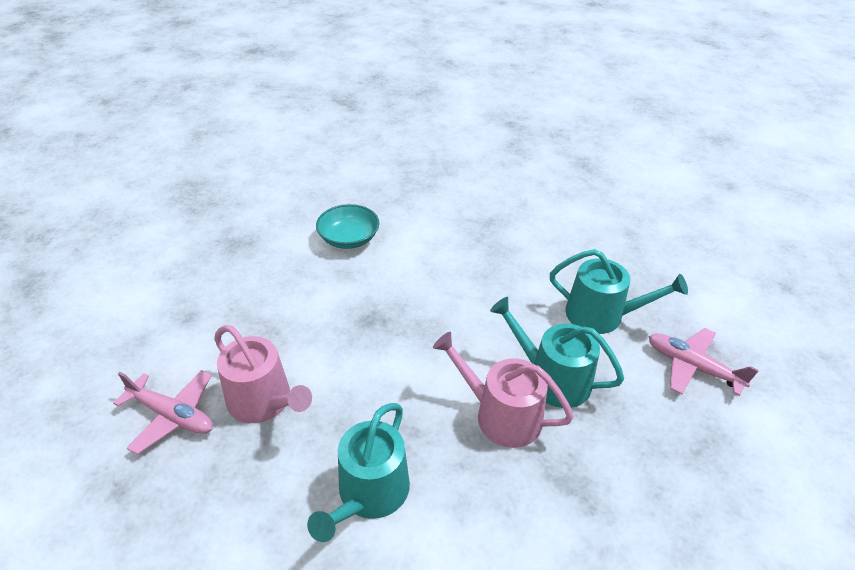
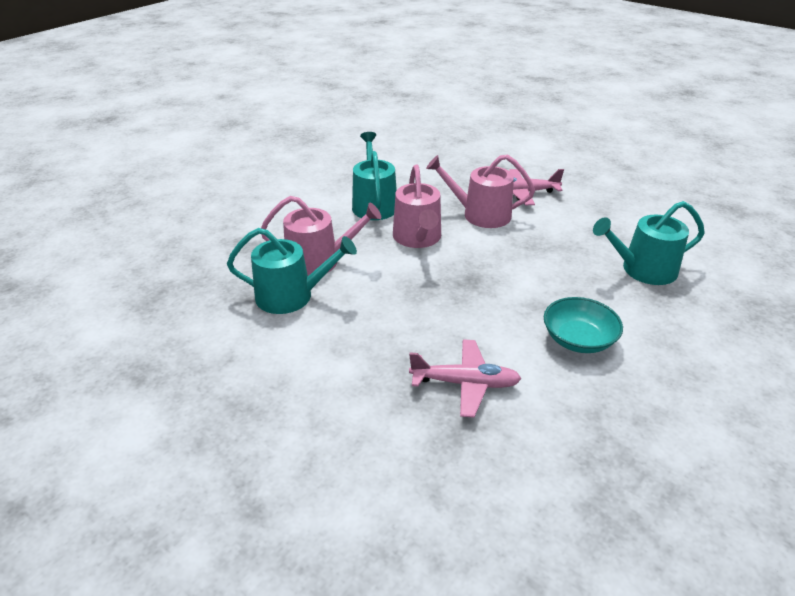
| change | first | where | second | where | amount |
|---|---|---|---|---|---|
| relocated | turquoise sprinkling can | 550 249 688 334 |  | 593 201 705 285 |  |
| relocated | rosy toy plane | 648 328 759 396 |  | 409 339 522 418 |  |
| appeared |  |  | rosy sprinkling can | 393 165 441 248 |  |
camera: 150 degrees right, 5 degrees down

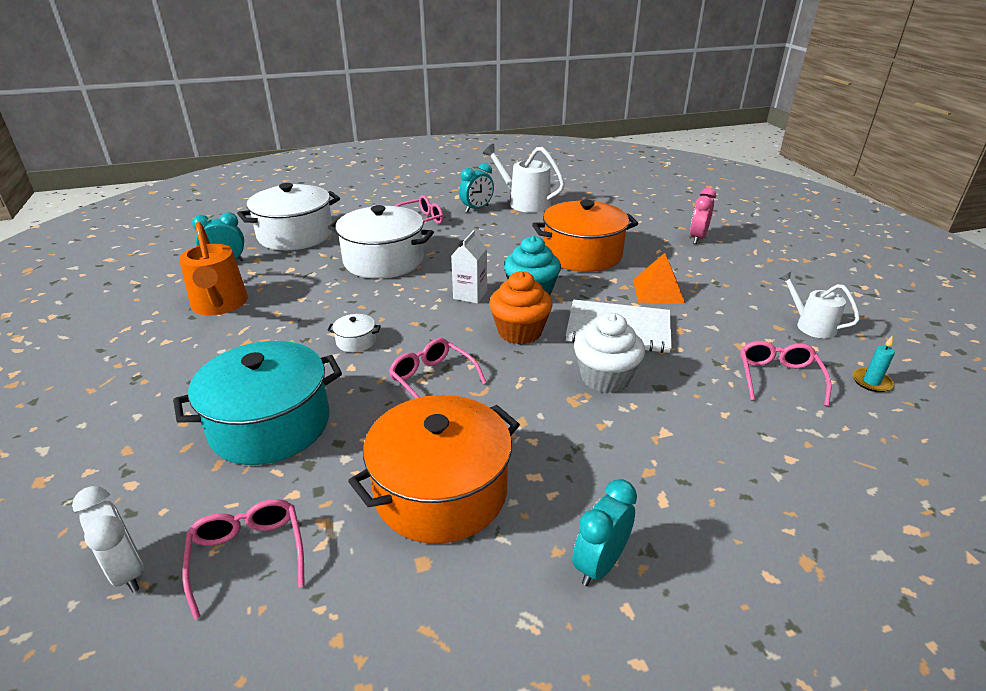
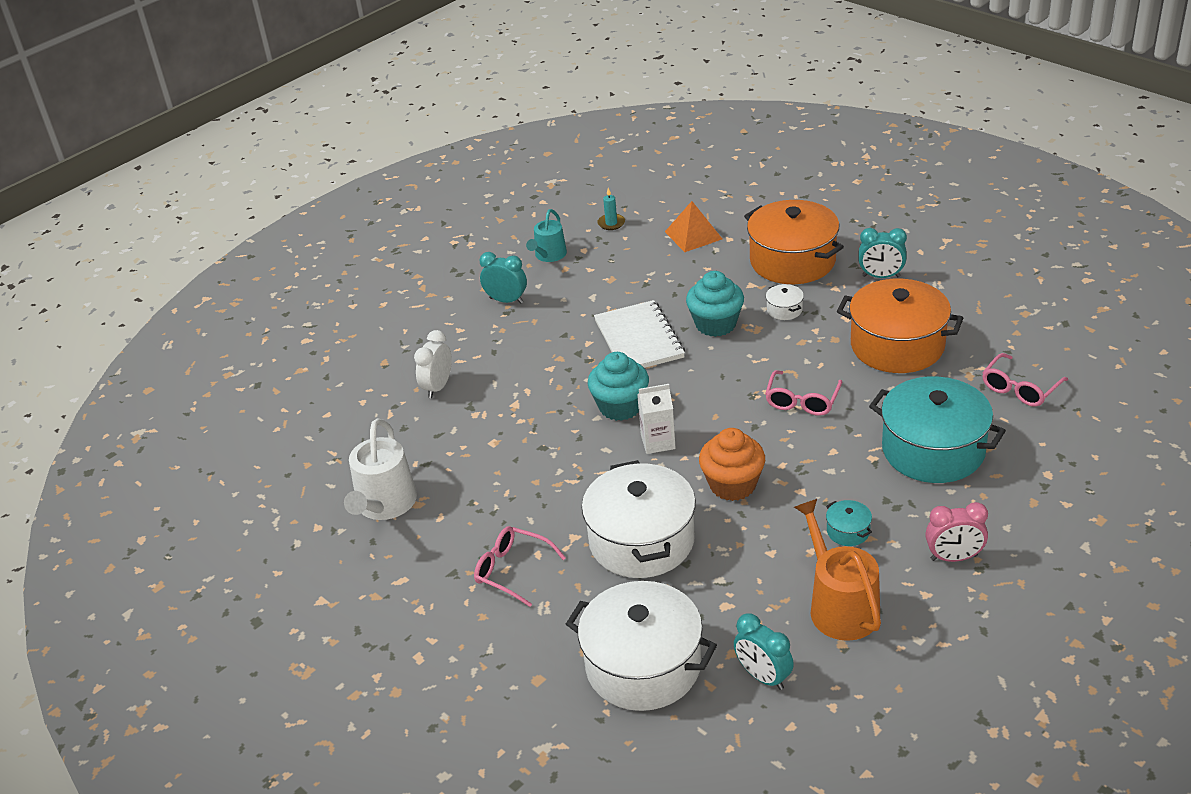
| change | first | where | second | where | amount |
|---|---|---|---|---|---|
| relocated | white clock | 72 486 144 593 |  | 414 330 452 398 |  |
| spun | bright orange sprinkling can | 179 222 248 315 |  | 794 499 881 641 | 60 degrees counterclockwise |
| relocated | white cooking pot | 327 314 381 352 |  | 766 284 804 320 |  |
| relocated | turquoise clock | 459 163 494 212 |  | 480 252 527 304 |  |
| relocated | bright orange fairy cake | 489 271 553 344 |  | 699 428 765 501 |  |
| relocated | bright orange cooking pot | 532 200 638 272 |  | 744 200 844 284 |  |
| colour | white fairy cake | 574 313 645 393 | turquoise fairy cake | 686 271 744 337 |  |
| relocated | bright orange pyramid | 633 253 685 304 |  | 665 201 722 252 |  |
| relocated | rosy clock | 690 188 716 244 |  | 925 502 988 562 |  |
| missing | rosy eyeglasses | 740 341 832 406 |  |  |  |
| colour | white sprinkling can | 779 271 860 339 | turquoise sprinkling can | 526 209 567 262 |  |
| appeared |  |  | turquoise cooking pot | 826 500 872 546 |  |
camera: 115 degrees left, 5 degrees up

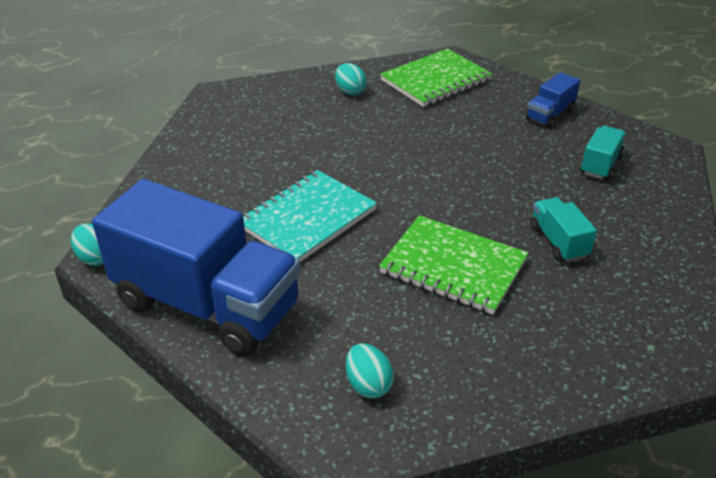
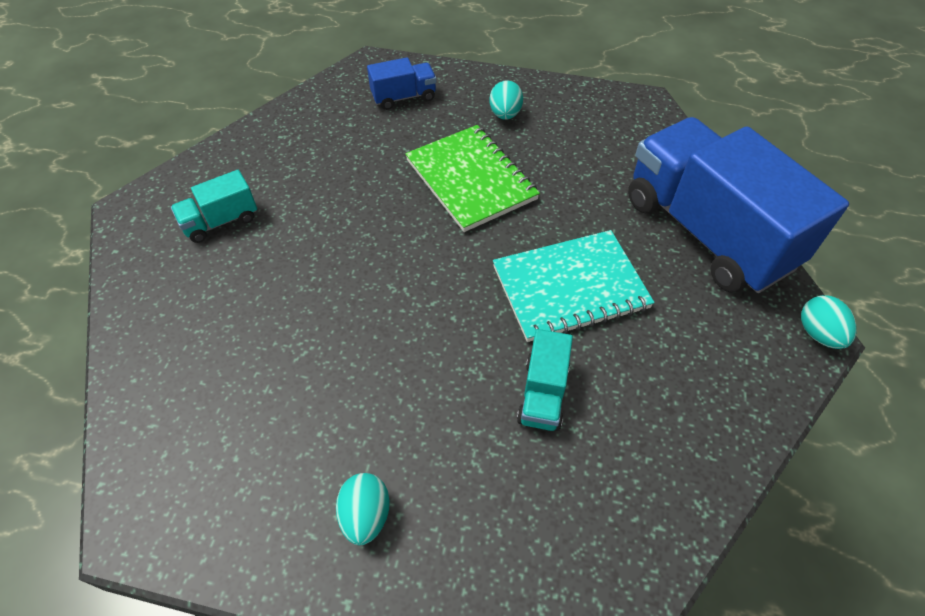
| change | first | where | second | where | amount |
|---|---|---|---|---|---|
| relocated | turquoise egg shape | 346 343 394 399 |  | 489 80 523 120 |  |
| missing | leaf-green notebook | 380 48 492 107 |  |  |  |
| relocated | cobalt truck | 526 72 580 128 |  | 367 57 437 110 |  |
| relocated | turquoise truck | 530 197 597 262 |  | 517 329 573 431 |  |
camera: 150 degrees left, 15 degrees up

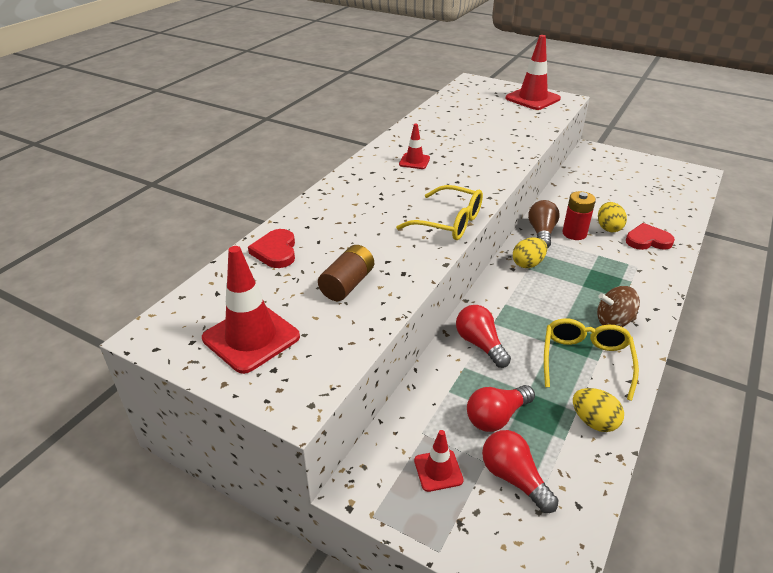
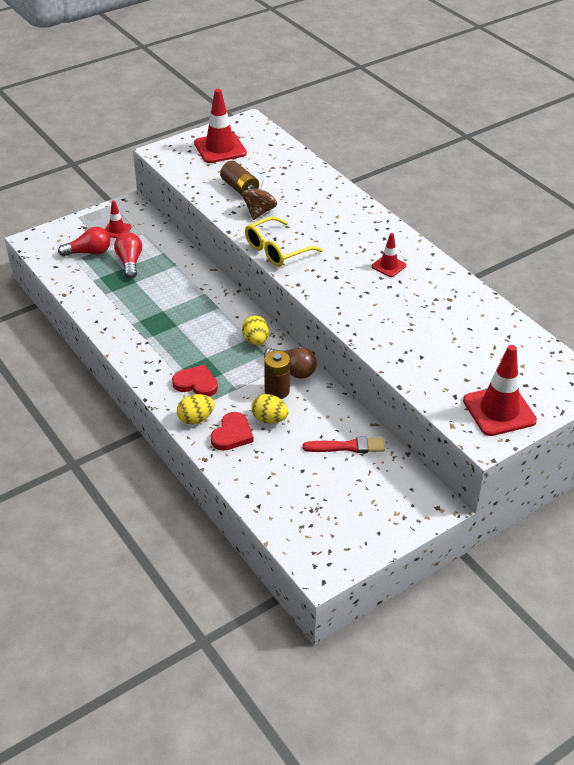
| change | first | where | second | where | amount |
|---|---|---|---|---|---|
| relocated | red love heart | 248 229 295 268 |  | 172 364 218 397 |  |
| missing | red light bulb | 456 305 511 368 |  |  |  |
| missing | bright yellow eyeglasses | 544 318 639 401 |  |  |  |
| colour | red battery | 562 191 596 240 | brown battery | 264 350 290 399 |  |
| relocated | bright yellow egg shape | 573 388 624 432 |  | 177 394 214 424 |  |
| relocated | brown whirligig | 597 286 640 327 |  | 242 179 277 220 |  |
| appeared |  |  | red brush | 303 437 385 453 |  |
camera: 115 degrees right, 5 degrees up

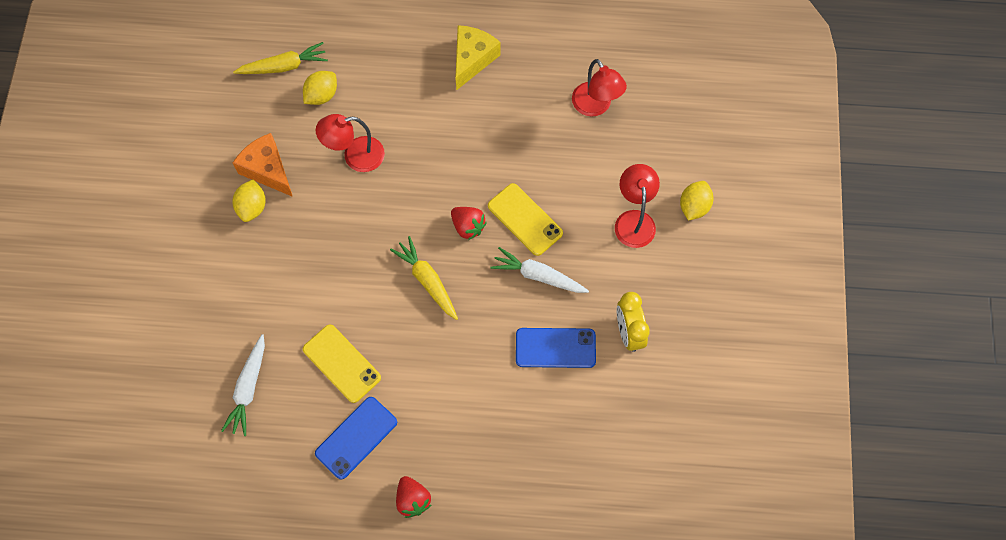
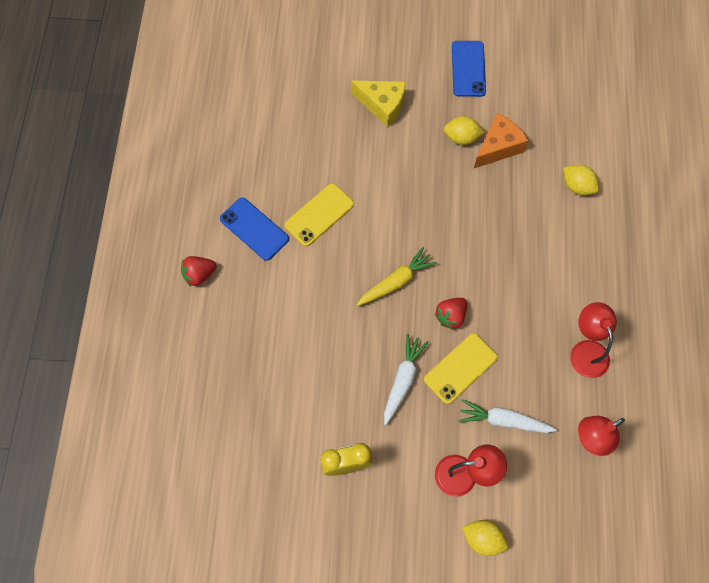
| change | first | where | second | where | amount |
|---|---|---|---|---|---|
| relocated | white toy carrot | 221 334 265 436 |  | 459 399 557 433 |  |
| missing | bright yellow toy carrot | 233 42 328 74 |  |  |  |
| relocated | red desk lamp | 316 114 385 172 |  | 570 302 617 378 |  |
| relocated | bright yellow piece of cheese | 455 25 501 91 |  | 351 80 406 127 |  |
| relocated | cobalt phone | 516 328 596 368 |  | 452 41 486 97 |  |
camera: 90 degrees right, 0 degrees up

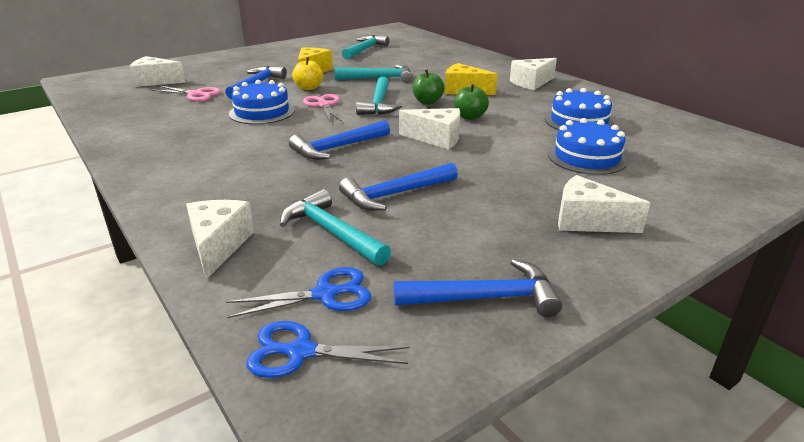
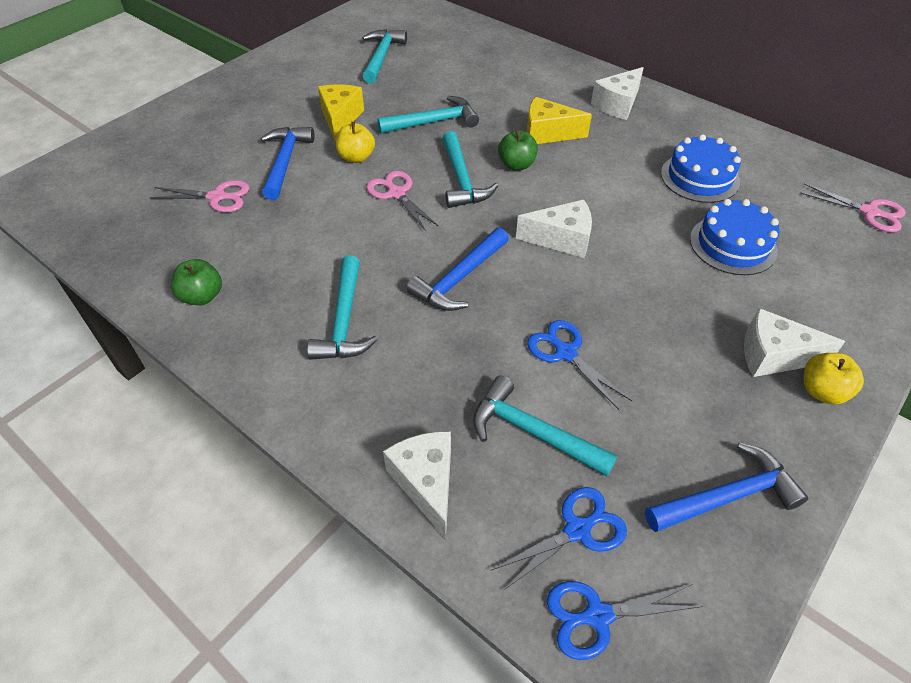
| change | first | where | second | where | amount |
|---|---|---|---|---|---|
| missing | white piece of cheese | 129 56 186 87 |  |  |  |
| missing | cobalt gateau | 229 80 295 124 |  |  |  |
| exchanged | cobalt claw hammer | 339 163 458 211 | cobalt scissors | 527 320 632 410 |  |
| relocated | leaf-green toy apple | 454 84 489 120 |  | 171 259 222 305 |  |
| appeared |  |  | turquoise claw hammer | 307 256 378 360 |  |
| appeared |  |  | rosy scissors | 800 183 906 232 |  |
| appeared |  |  | bright yellow toy apple | 804 353 864 405 |  |
camera: 15 degrees left, 20 degrees up

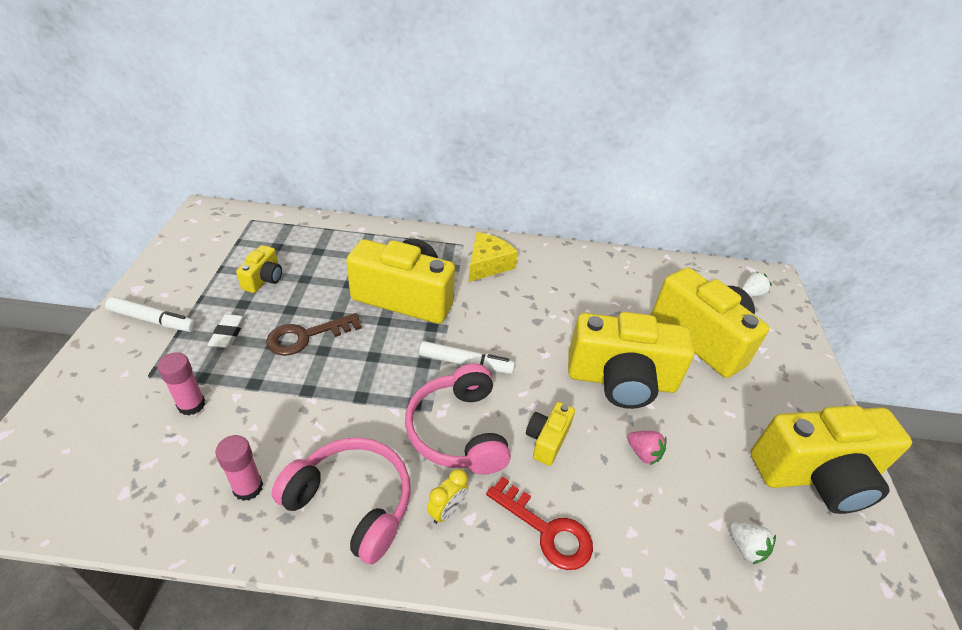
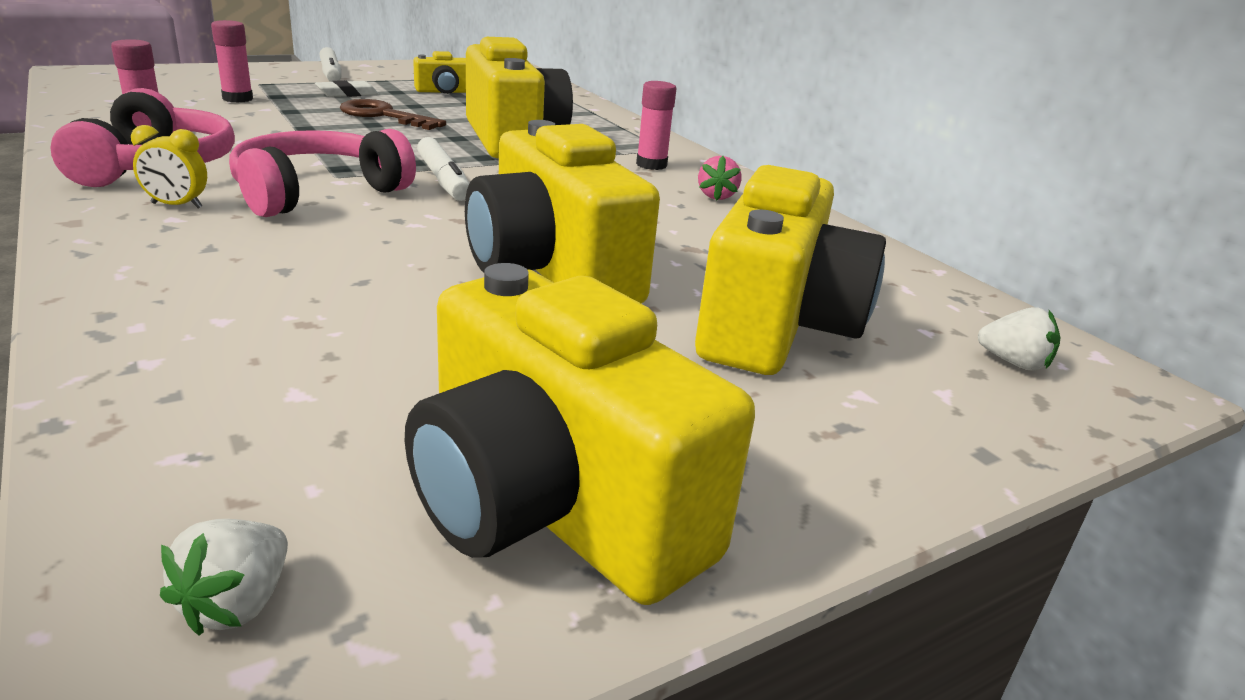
| change | first | where | second | where | amount |
|---|---|---|---|---|---|
| exchanged | bright yellow piece of cheese | 469 232 518 282 | rosy stick of glue | 636 81 676 170 |  |
| missing | red key | 486 476 593 570 |  |  |  |
| missing | bright yellow camera | 526 402 575 466 |  |  |  |
| relocated | rosy berry | 627 431 667 465 |  | 698 156 741 200 |  |
| relocated | white berry | 729 522 776 564 |  | 160 519 288 636 |  |
camera: 55 degrees right, 15 degrees down

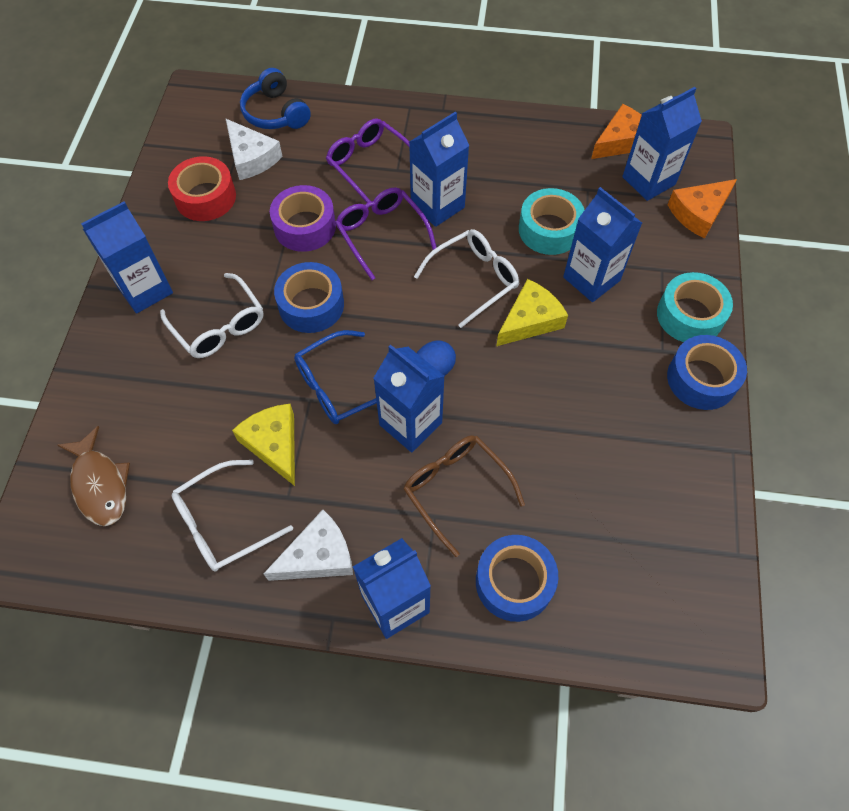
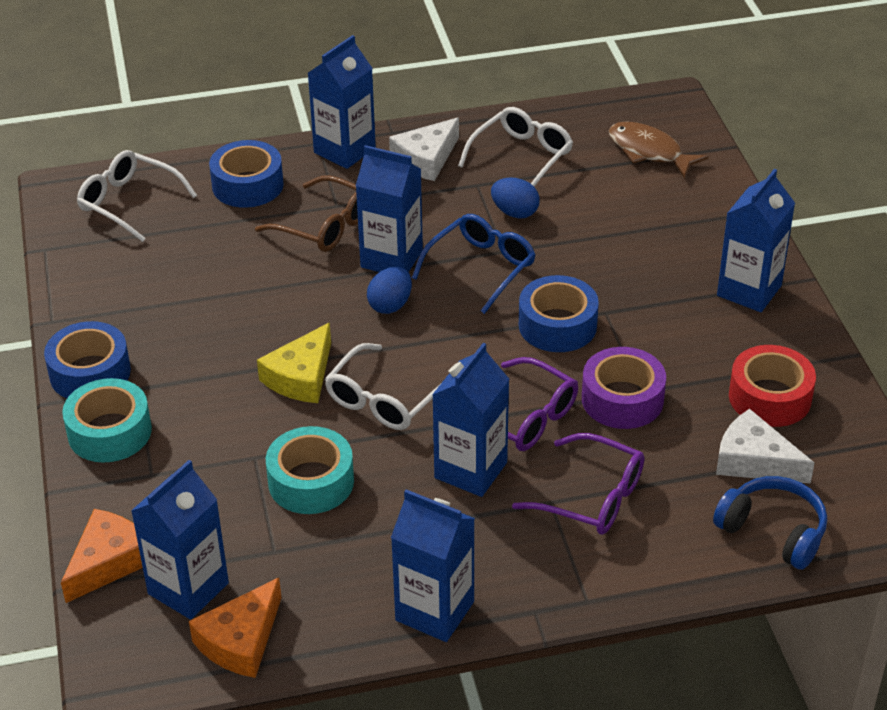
| change | first | where | second | where | amount |
|---|---|---|---|---|---|
| relocated | white eyeglasses | 160 273 264 358 |  | 77 150 197 242 |  |
| exchanged | bright yellow piece of cheese | 232 404 295 486 | cobalt egg shape | 491 177 540 219 |  |
| relocated | cobalt juice carton | 563 187 642 302 |  | 391 489 475 642 |  |
camera: 160 degrees right, 20 degrees down

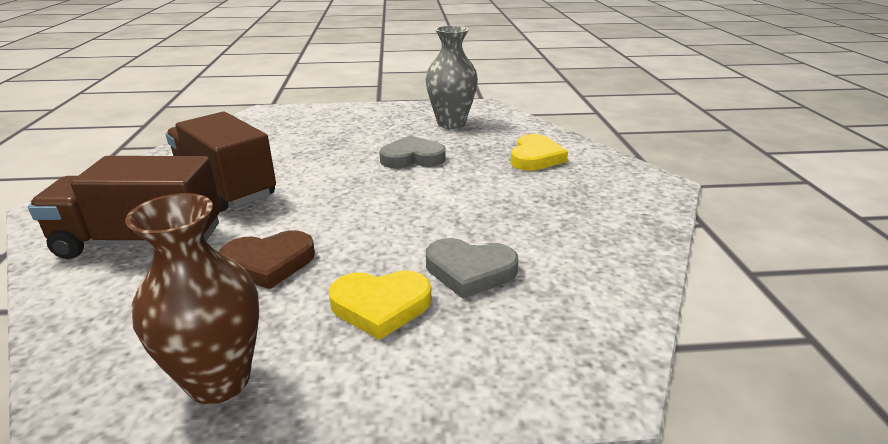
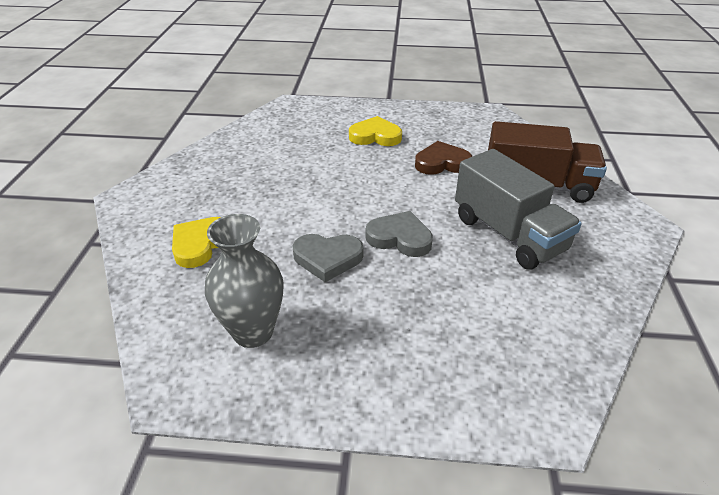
| change | first | where | second | where | amount |
|---|---|---|---|---|---|
| missing | brown flower vase | 125 193 259 404 |  |  |  |
| colour | brown truck | 166 112 276 212 | gray truck | 455 149 582 270 |  |
| relocated | gray love heart | 426 238 519 299 |  | 365 211 433 257 |  |
camera: 170 degrees left, 10 degrees up

